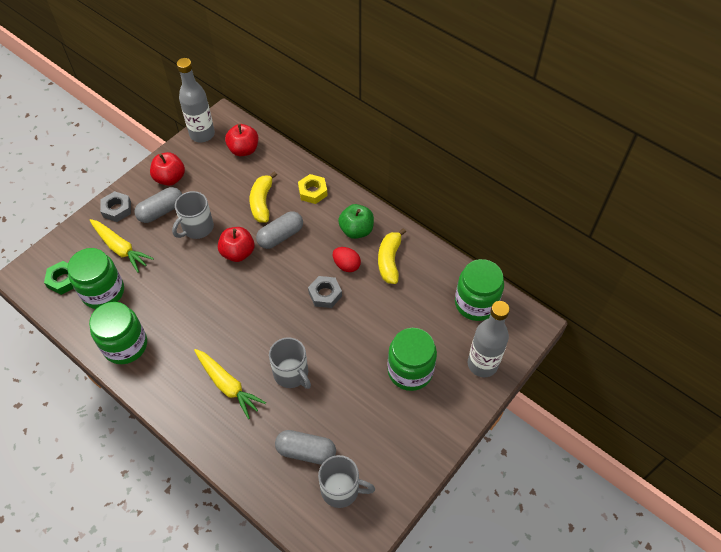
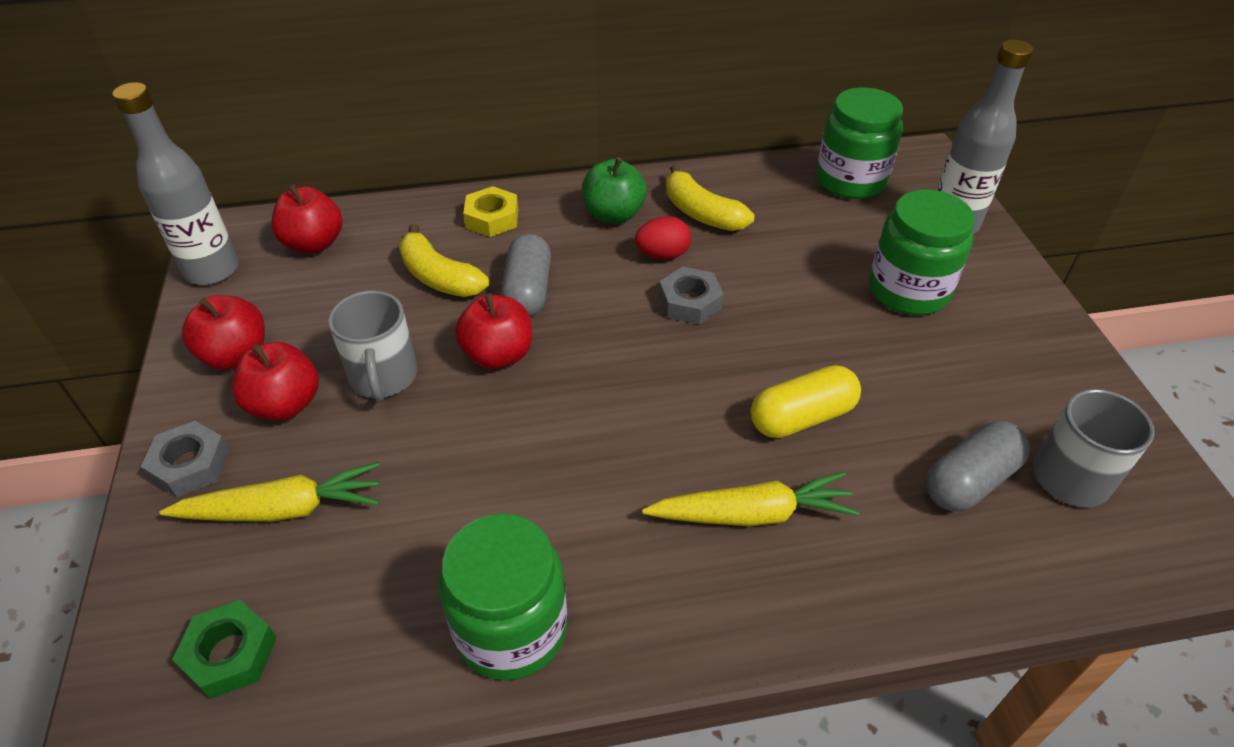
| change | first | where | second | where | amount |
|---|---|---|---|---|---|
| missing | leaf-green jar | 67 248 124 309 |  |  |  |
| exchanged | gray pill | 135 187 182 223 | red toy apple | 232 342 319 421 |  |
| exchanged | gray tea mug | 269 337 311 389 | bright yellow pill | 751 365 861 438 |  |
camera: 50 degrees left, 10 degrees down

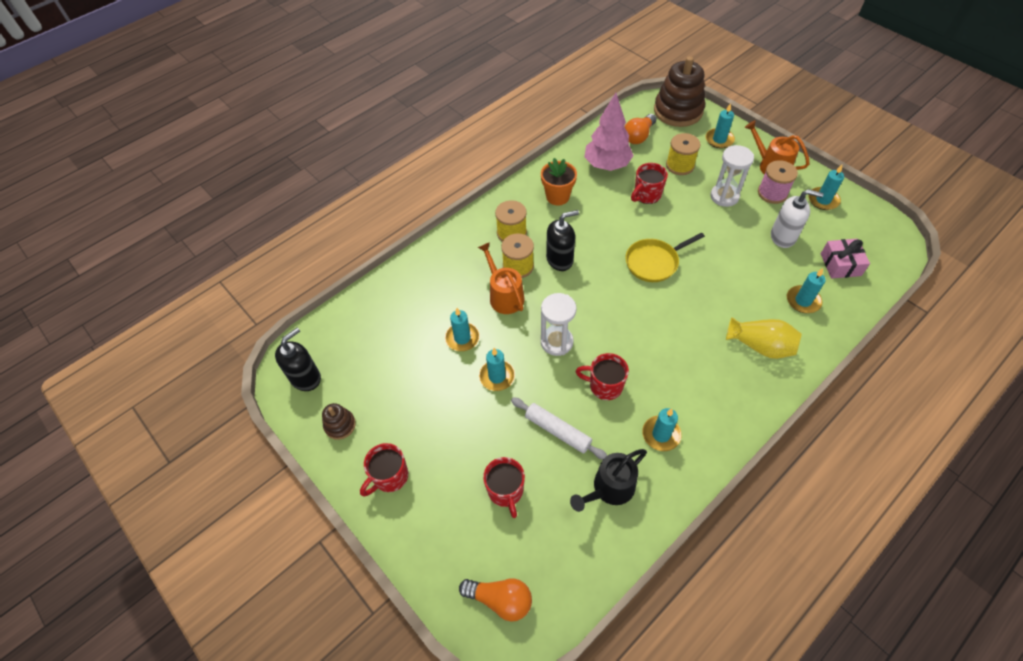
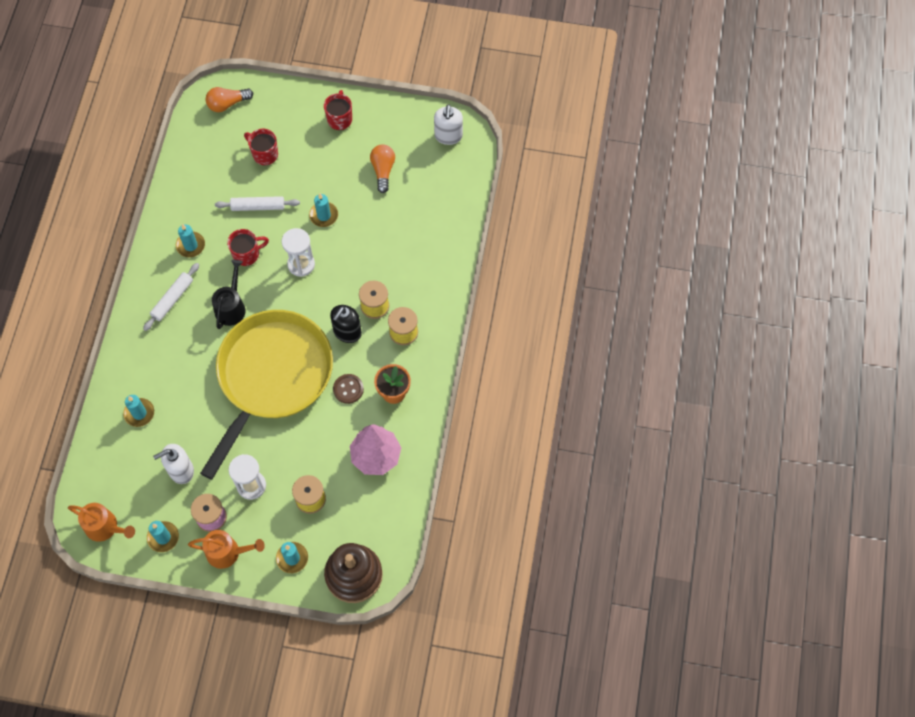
| change | first | where | second | where | amount |
|---|---|---|---|---|---|
| colour | ebony soap dispenser | 275 328 321 391 | white soap dispenser | 434 104 463 145 |  |
| missing | brown stacking toy | 322 403 356 440 |  |  |  |
| missing | turquoise candle | 445 308 480 351 |  |  |  |
| relocated | bright orange sprinkling can | 478 242 524 314 |  | 68 503 135 542 |  |
| relocated | ebony sprinkling can | 570 449 647 512 |  | 212 260 246 329 |  |
| relocated | bright orange light bulb | 625 114 656 144 |  | 370 144 395 193 |  |
| size | bright yellow pan | 625 233 705 282 |  | 200 310 333 480 | x2.36 |
| missing | red tea mug | 631 163 668 204 |  |  |  |
| missing | bright yellow flower vase | 726 317 802 359 |  |  |  |
| missing | rosy gift | 821 239 870 278 |  |  |  |
| appeared |  |  | white dough roller | 143 263 199 331 |  |
| appeared |  |  | brown sewing button | 333 374 364 404 |  |
camera: 140 degrees right, 10 degrees up

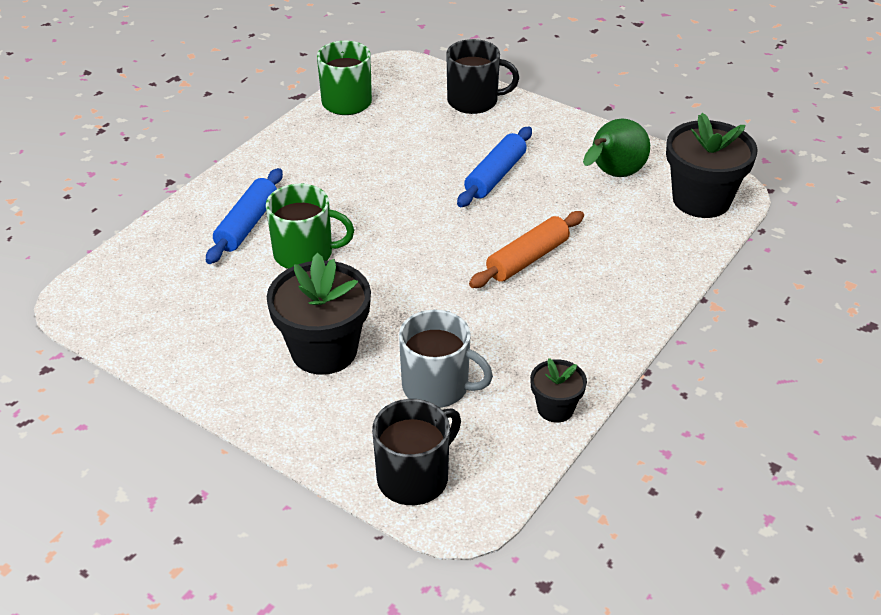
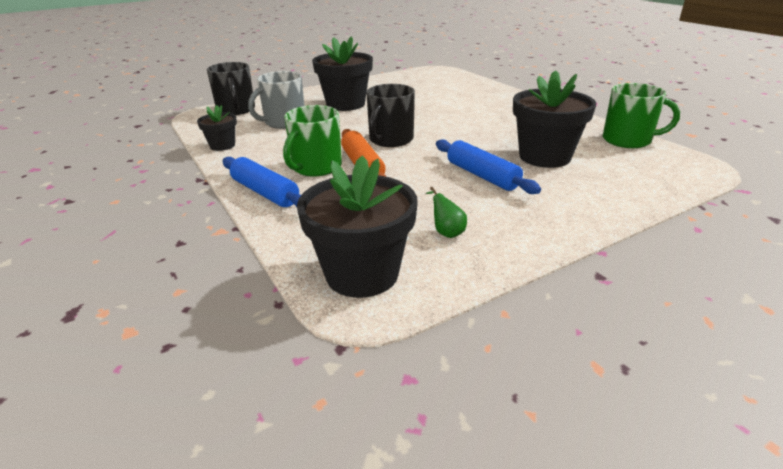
| change | first | where | second | where | amount |
|---|---|---|---|---|---|
| relocated | cobalt dough roller | 206 168 283 264 |  | 223 157 301 207 |  |
| relocated | leaf-green tea mug | 266 184 354 269 |  | 283 105 342 177 |  |
| relocated | ebony tea mug | 446 39 519 114 |  | 366 84 415 147 |  |
| size | leaf-green pear fruit | 583 119 650 177 |  | 426 187 467 238 | x0.49 |
| appeared |  |  | ebony flower pot | 513 70 596 168 |  |
camera: 115 degrees right, 10 degrees down

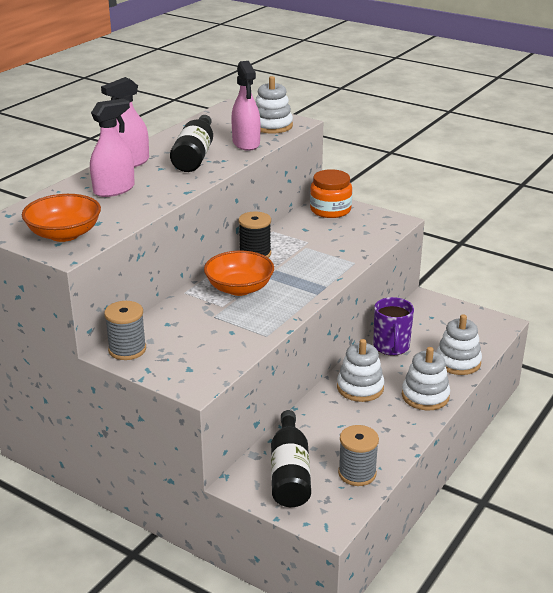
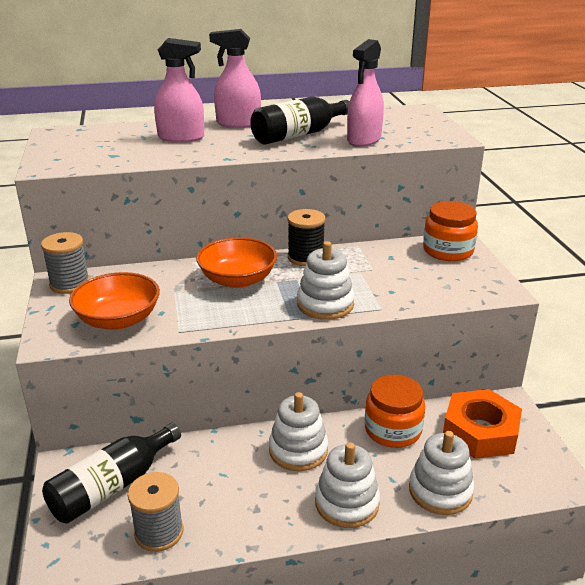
| change | first | where | second | where | amount |
|---|---|---|---|---|---|
| relocated | bright orange serving bowl | 22 194 101 242 |  | 69 272 160 330 |  |
| relocated | white stacking toy | 255 76 293 134 |  | 297 241 355 320 |  |
| exchanged | purple tea mug | 373 297 414 356 | bright orange jar | 365 375 425 448 |  |
| appeared |  |  | bright orange hex nut | 443 389 522 459 |  |
camera: 45 degrees right, 0 degrees up

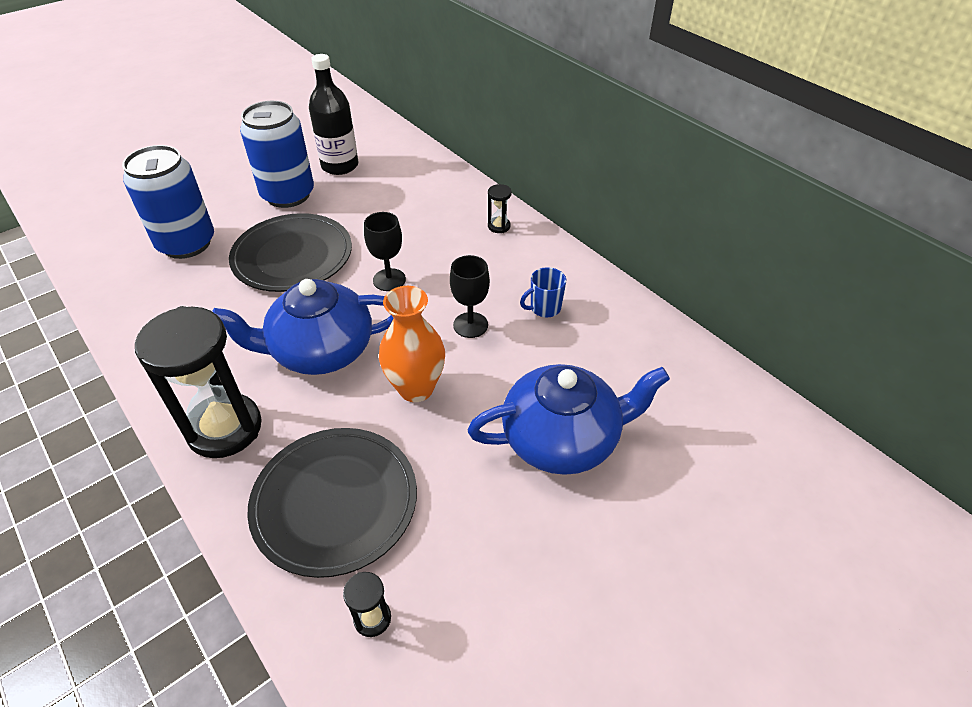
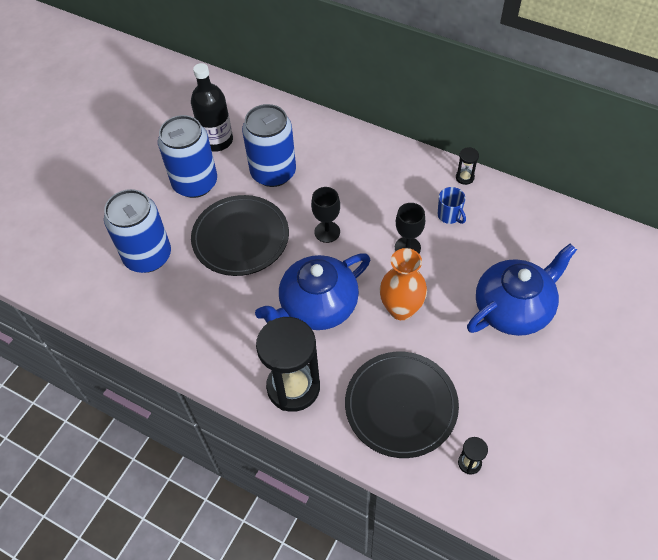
| change | first | where | second | where | amount |
|---|---|---|---|---|---|
| relocated | ebony sand timer | 488 184 512 233 |  | 456 147 479 185 |  |
| spun | cobalt tea mug | 520 267 566 317 |  | 438 187 466 224 | 75 degrees counterclockwise |
| appeared |  |  | cobalt soda can | 242 104 296 187 |  |
camera: 20 degrees left, 10 degrees up

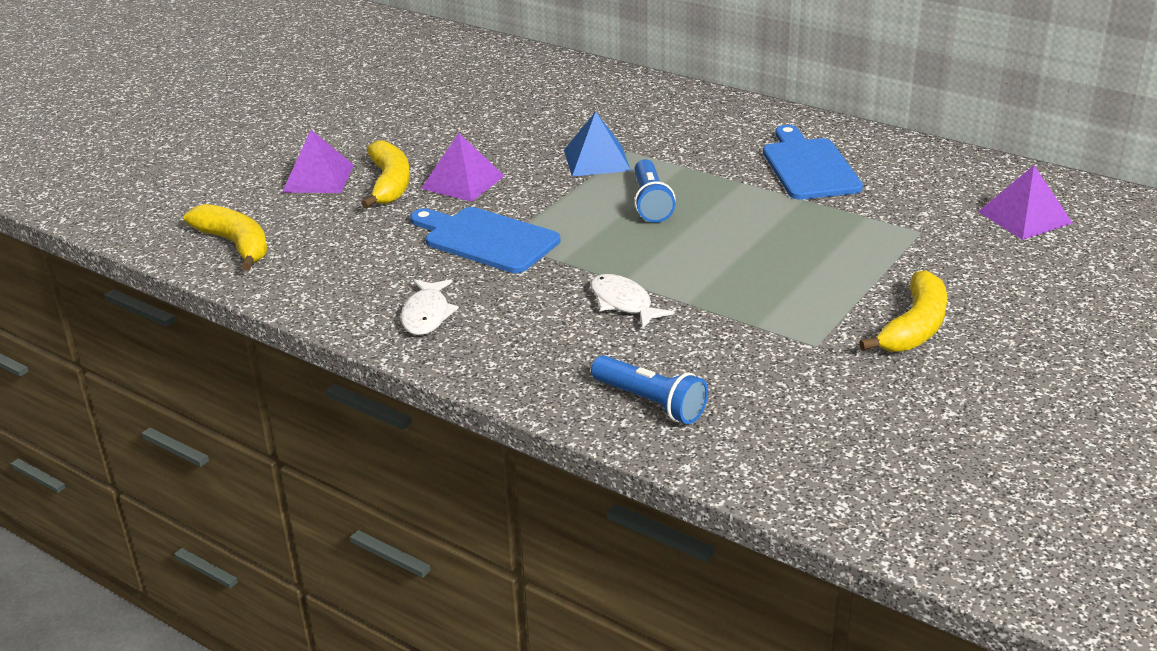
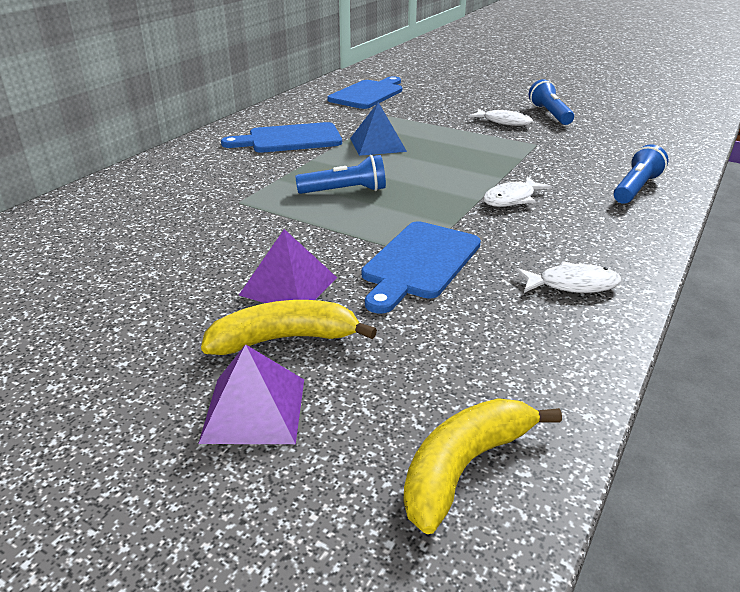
| change | first | where | second | where | amount |
|---|---|---|---|---|---|
| relocated | cobalt pyramid | 564 111 631 177 |  | 350 102 407 156 |  |
| exchanged | bright yellow toy banana | 859 270 947 352 | white fish figure | 468 109 533 126 |  |
| exchanged | purple pyramid | 978 165 1073 240 | cobalt cutting board | 327 76 402 109 |  |
| appeared |  |  | cobalt torch | 529 79 574 125 |  |
camera: 95 degrees left, 0 degrees up

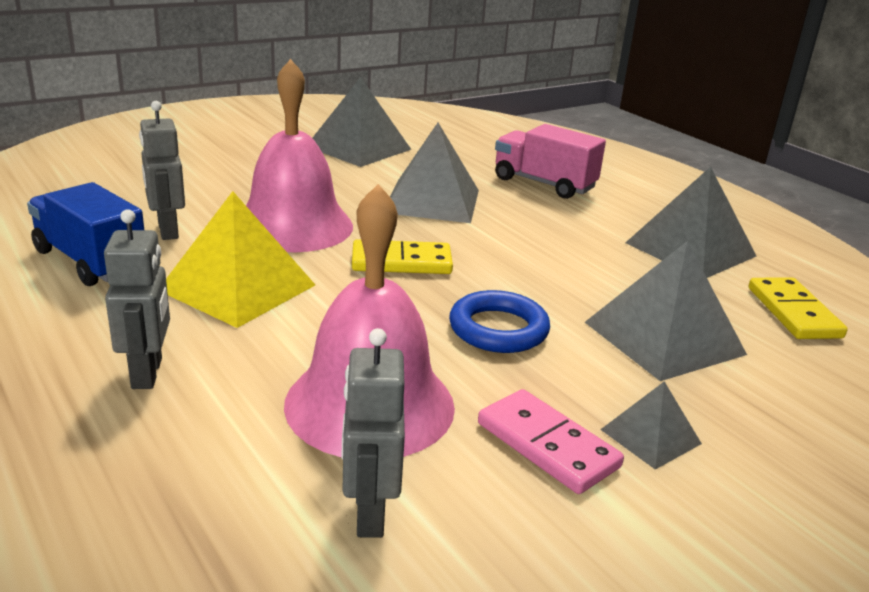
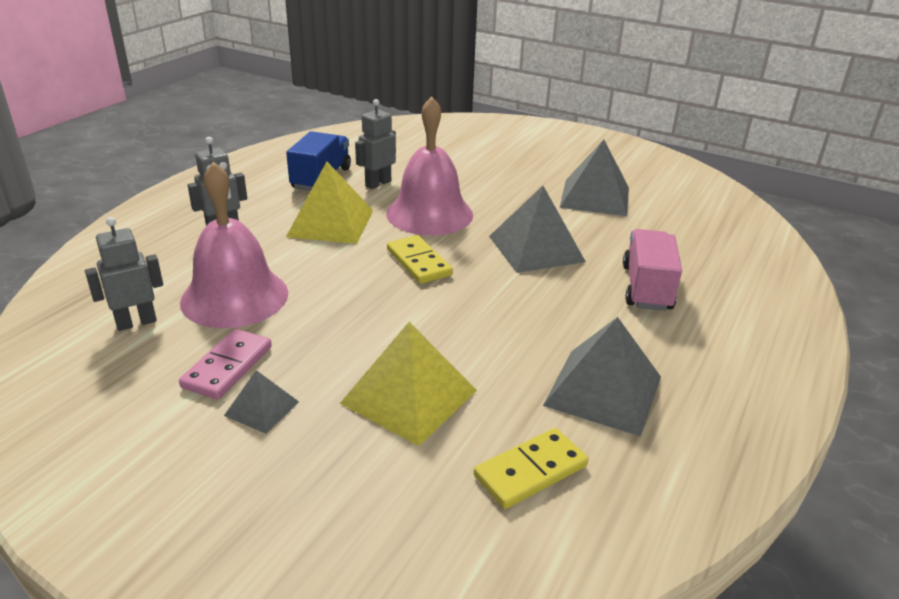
| change | first | where | second | where | amount |
|---|---|---|---|---|---|
| missing | cobalt hoop | 449 290 550 353 |  |  |  |
| colour | gray pyramid | 585 241 747 381 | bright yellow pyramid | 340 322 477 446 |  |
camera: 65 degrees right, 5 degrees up

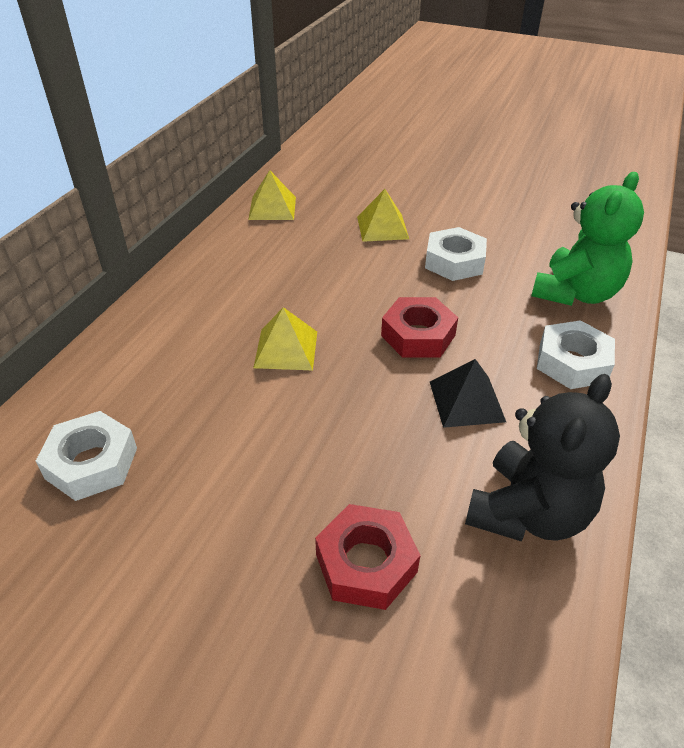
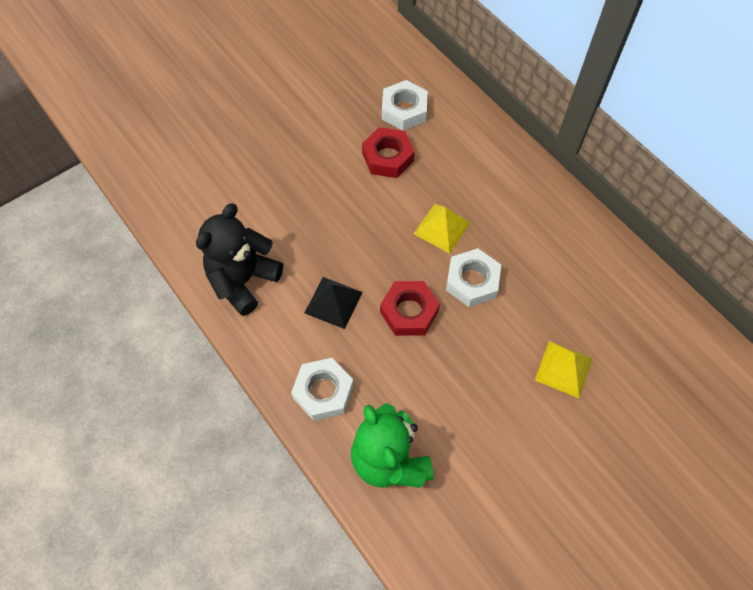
| change | first | where | second | where | amount |
|---|---|---|---|---|---|
| missing | bright yellow pyramid | 248 170 296 220 |  |  |  |
| relocated | red hex nut | 315 504 420 610 |  | 362 127 415 178 |  |
| relocated | white hex nut | 425 227 487 281 |  | 446 248 501 307 |  |
| spun | ebony stuffed bear | 465 374 620 541 |  | 196 203 283 316 | 60 degrees clockwise |
camera: 120 degrees right, 20 degrees up

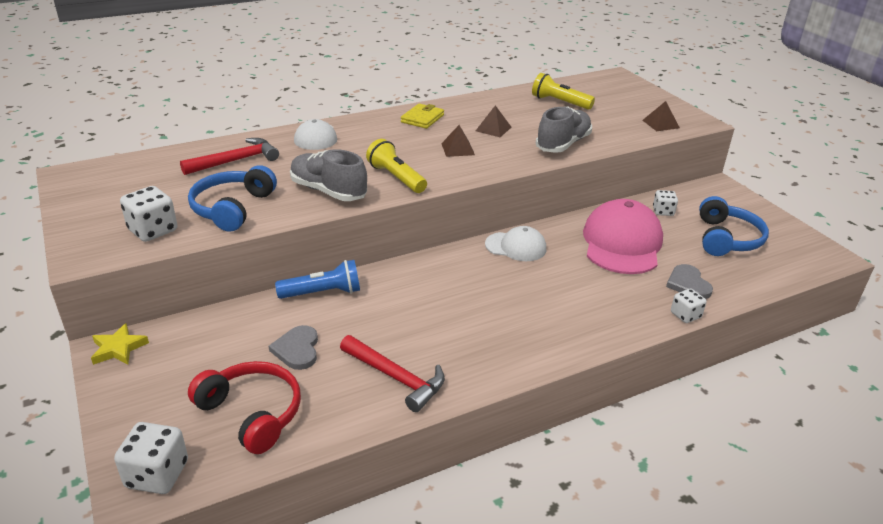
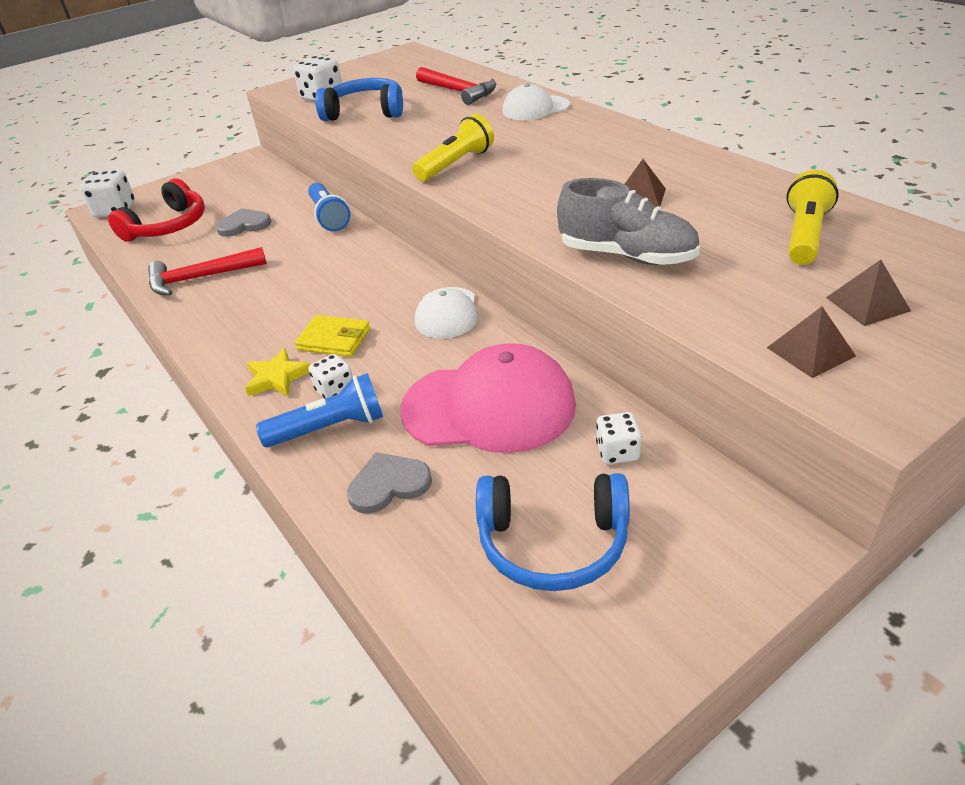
| change | first | where | second | where | amount |
|---|---|---|---|---|---|
| relocated | bright yellow five-pointed star | 91 323 149 365 |  | 245 348 310 397 |  |
| missing | gray lace-up shoe | 290 149 367 201 |  |  |  |
| spun | red claw hammer | 340 335 445 412 |  | 148 247 267 295 | 45 degrees clockwise |
| relocated | bright yellow wallet | 401 104 444 129 |  | 295 315 370 357 |  |
| relocated | brown pyramid | 441 125 475 157 |  | 826 260 911 326 |  |
| relocated | white dice | 671 289 707 323 |  | 308 354 353 399 |  |
| appeared |  |  | cobalt torch | 256 373 383 447 |  |
camera: 85 degrees right, 5 degrees up

